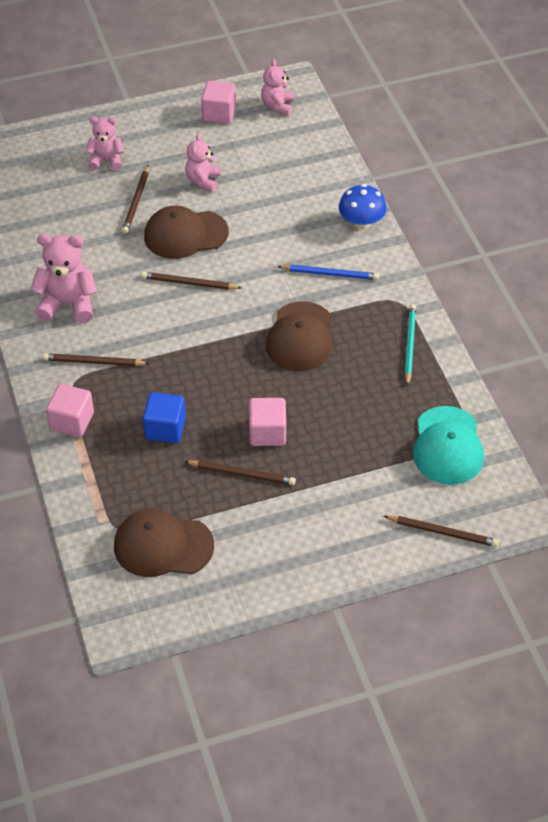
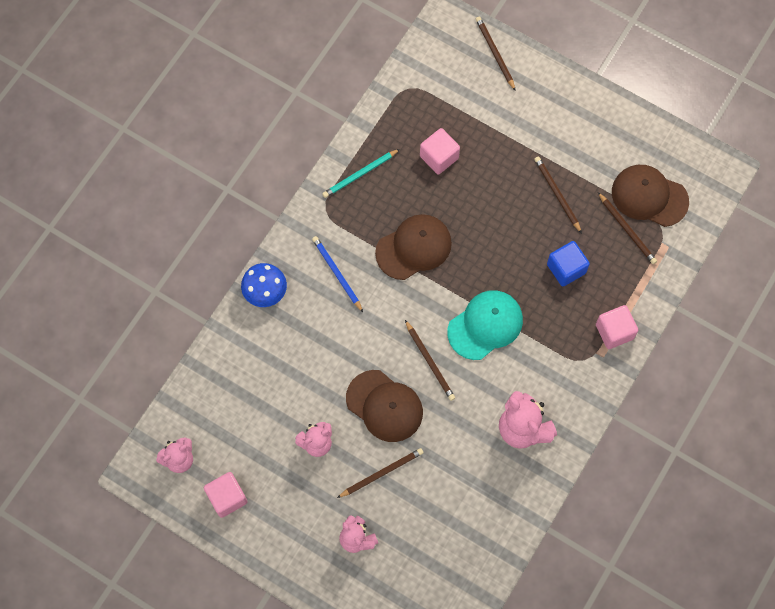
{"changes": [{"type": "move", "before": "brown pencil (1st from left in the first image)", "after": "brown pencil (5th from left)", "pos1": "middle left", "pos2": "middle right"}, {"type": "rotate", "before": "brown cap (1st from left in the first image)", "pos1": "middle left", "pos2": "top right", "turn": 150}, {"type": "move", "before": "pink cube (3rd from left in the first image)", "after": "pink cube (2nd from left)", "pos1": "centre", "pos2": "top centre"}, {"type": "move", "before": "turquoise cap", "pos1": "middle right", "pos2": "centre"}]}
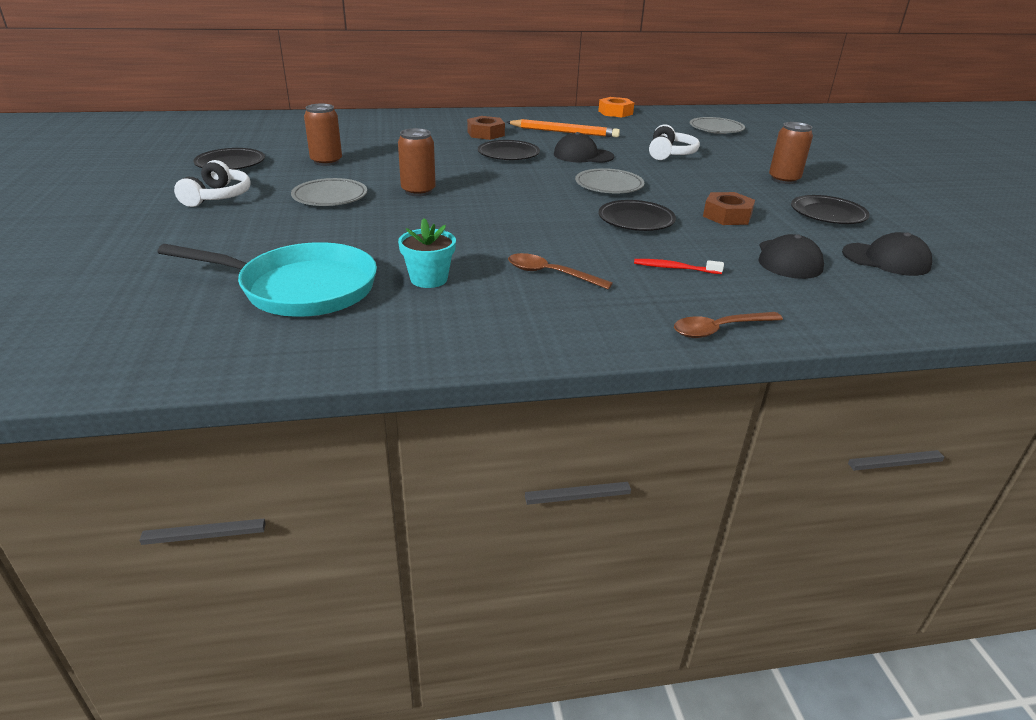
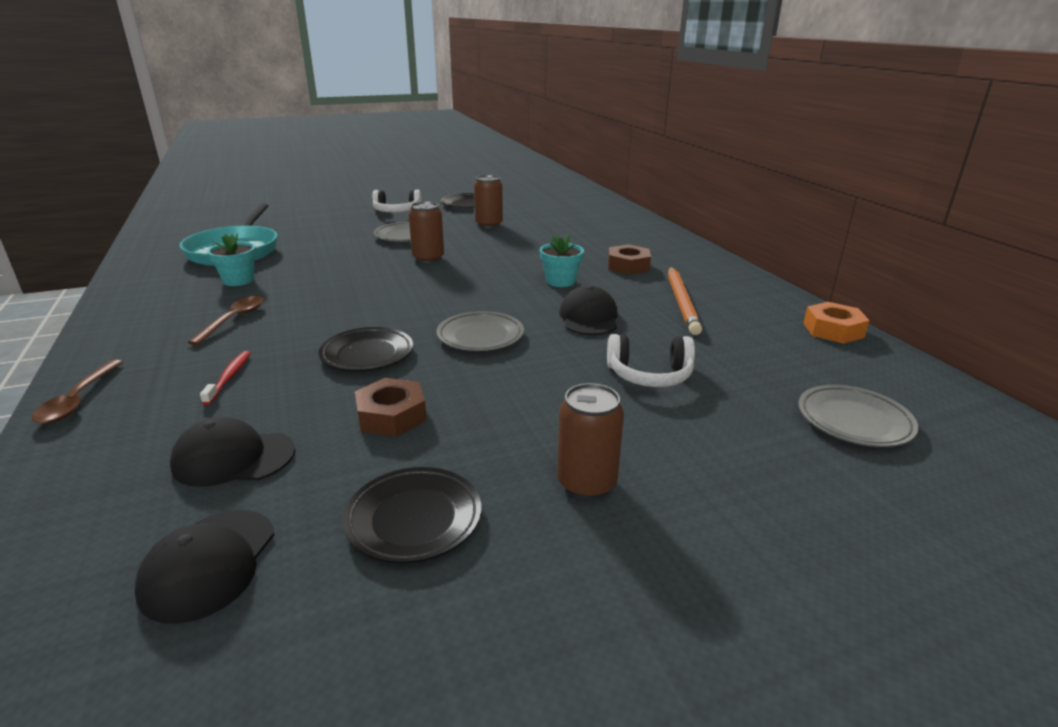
{"changes": [{"type": "replace", "before": "black plate (2nd from left)", "after": "turquoise flower pot (2nd from left)", "pos1": "top centre", "pos2": "centre"}, {"type": "rotate", "before": "brown spoon (2nd from left in the first image)", "pos1": "middle right", "pos2": "middle left", "turn": -150}]}
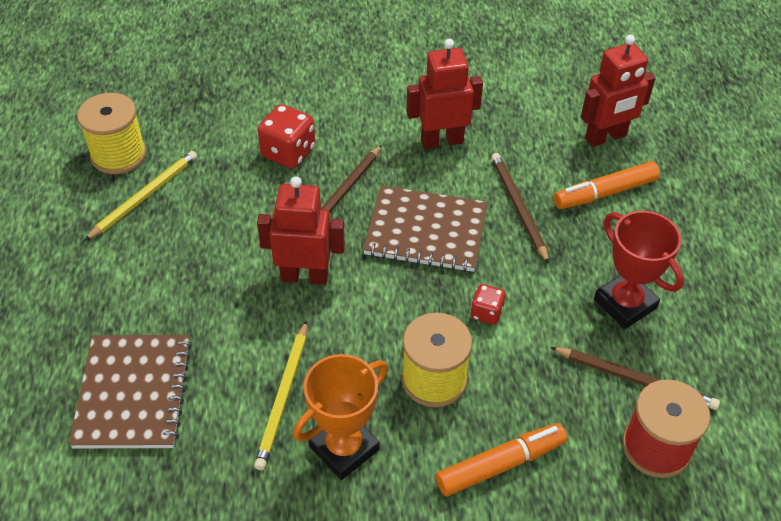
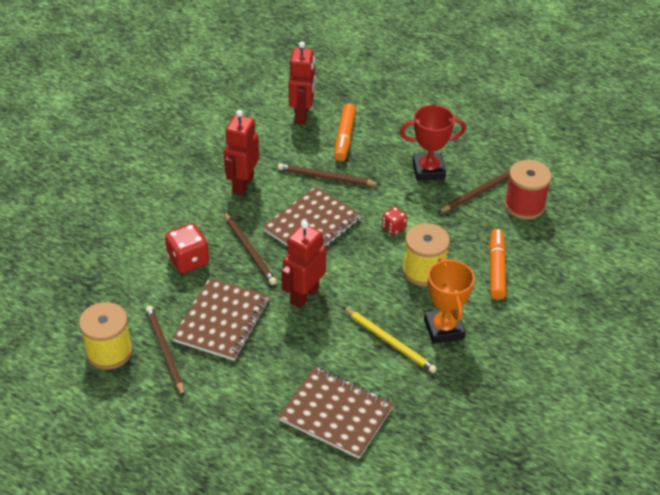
{"changes": [{"type": "recolor", "before": "yellow pencil (1st from left)", "after": "brown pencil (1st from left)", "pos1": "middle left", "pos2": "bottom left"}, {"type": "insert", "after": "brown notebook (1st from left)", "pos2": "centre"}]}
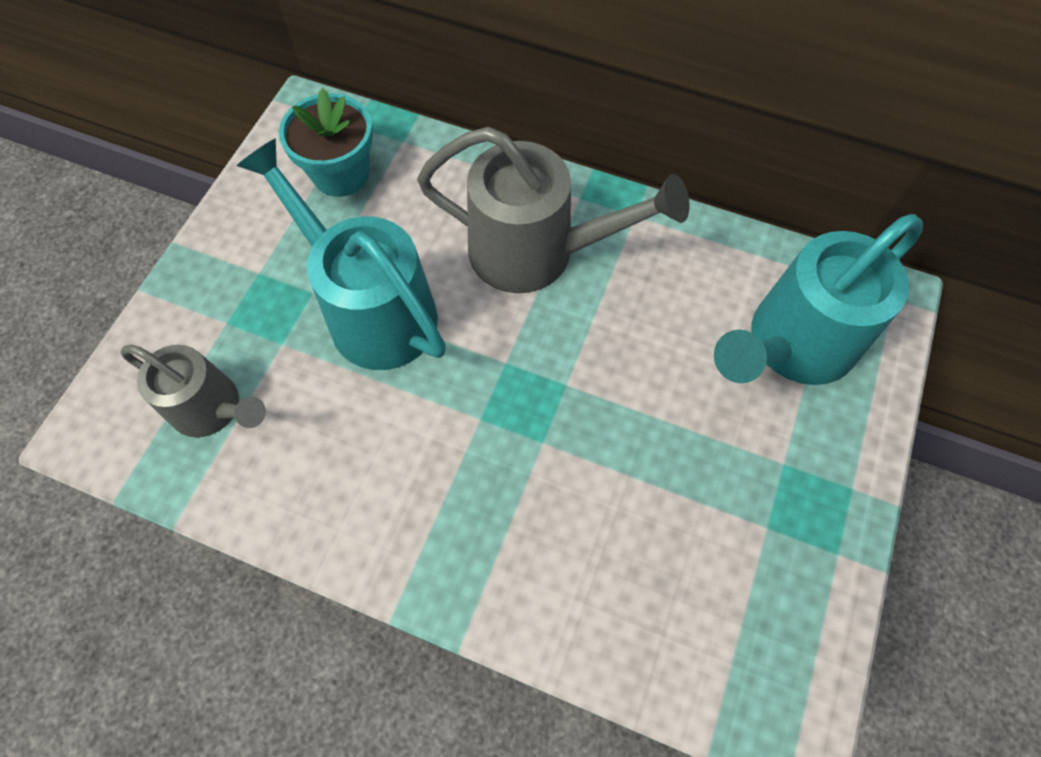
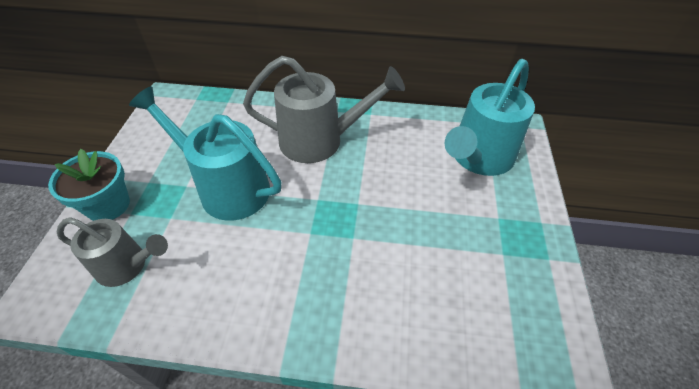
{"changes": [{"type": "move", "before": "turquoise flower pot", "pos1": "top left", "pos2": "middle left"}]}
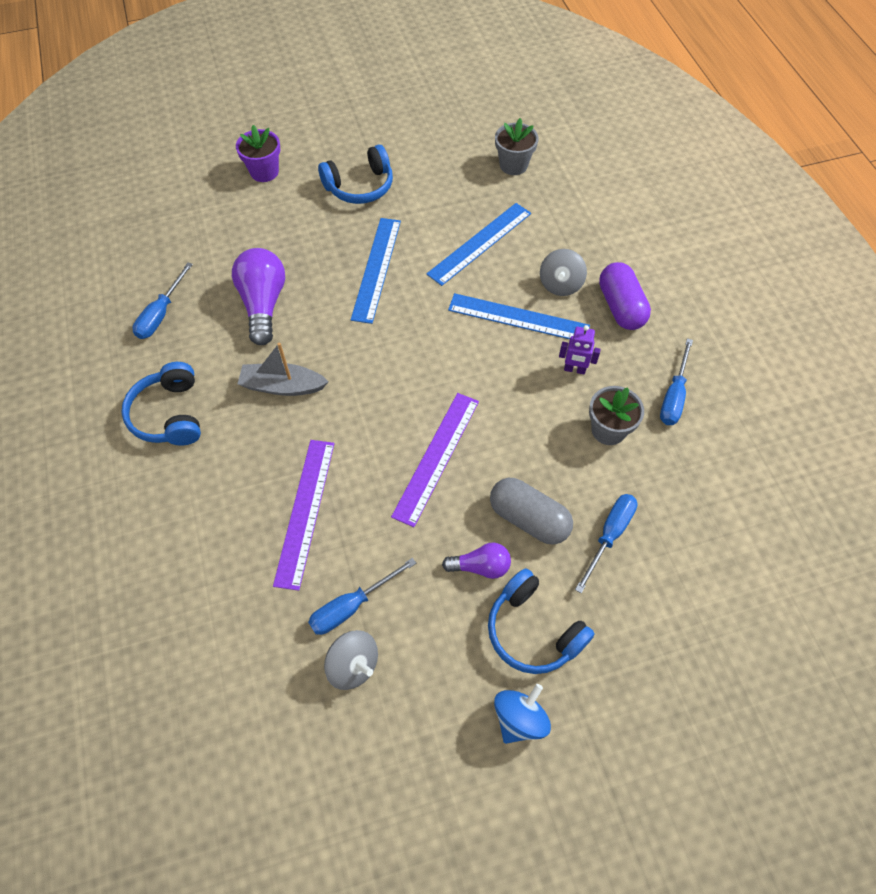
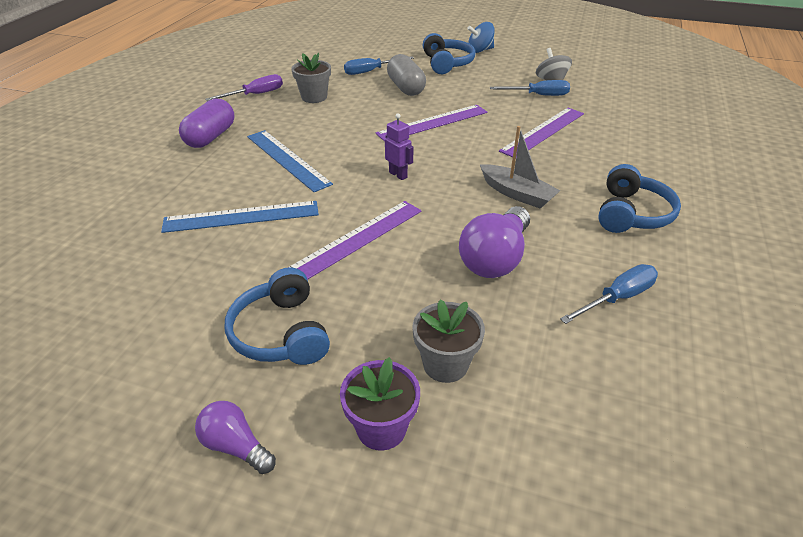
{"changes": [{"type": "rotate", "before": "blue headphones (2nd from left in the first image)", "pos1": "top centre", "pos2": "centre", "turn": -120}, {"type": "recolor", "before": "blue ruler (1st from left)", "after": "purple ruler (1st from left)", "pos1": "top centre", "pos2": "centre"}, {"type": "move", "before": "purple light bulb (2nd from left in the first image)", "after": "purple light bulb (1st from left)", "pos1": "centre", "pos2": "bottom left"}, {"type": "move", "before": "grey flower pot (1st from left in the first image)", "after": "grey flower pot (2nd from left)", "pos1": "top centre", "pos2": "centre"}, {"type": "delete", "before": "grey spinning top (2nd from left)", "pos1": "top centre"}, {"type": "move", "before": "purple robot", "pos1": "centre", "pos2": "top centre"}, {"type": "recolor", "before": "blue screwdriver (4th from left)", "after": "purple screwdriver", "pos1": "middle right", "pos2": "top left"}]}
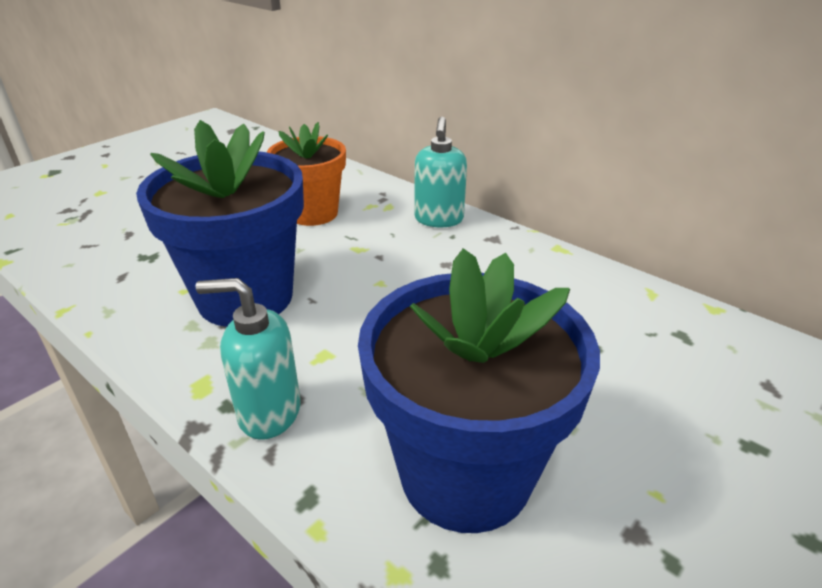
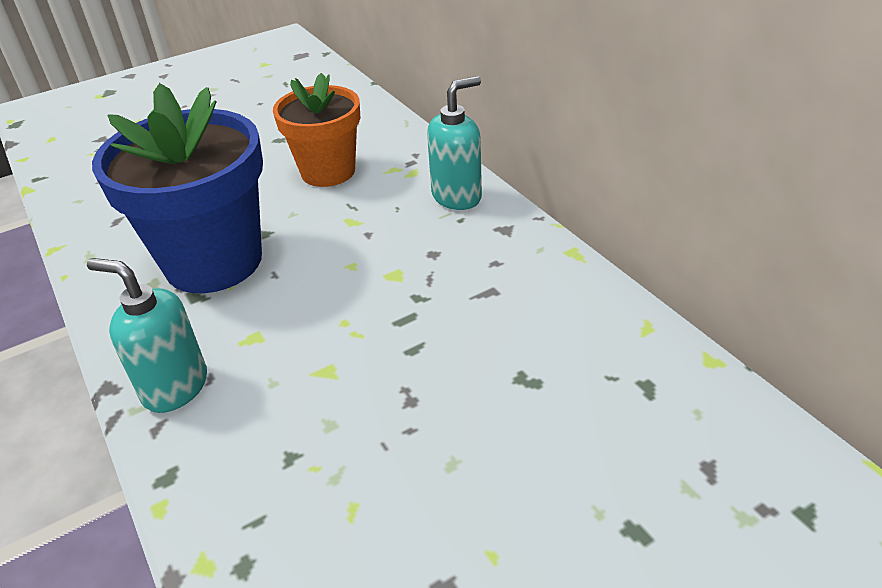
{"changes": [{"type": "delete", "before": "blue flower pot (2nd from left)", "pos1": "centre"}, {"type": "rotate", "before": "turquoise soap dispenser (2nd from left)", "pos1": "top centre", "pos2": "top centre", "turn": -150}]}
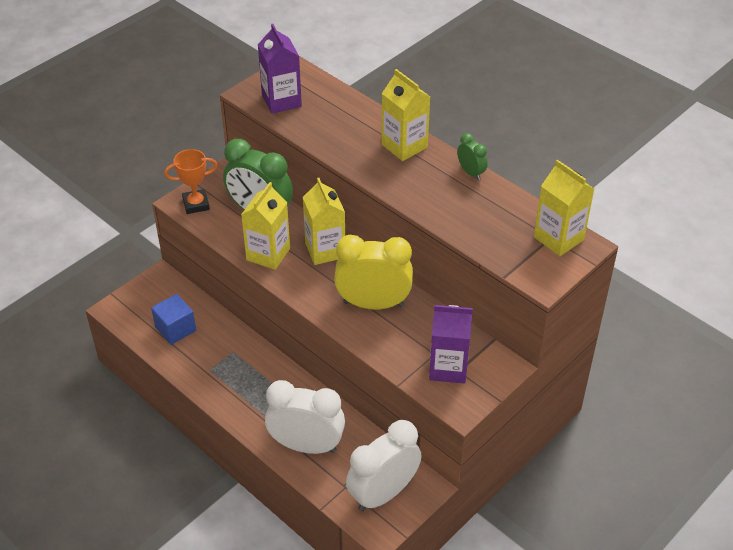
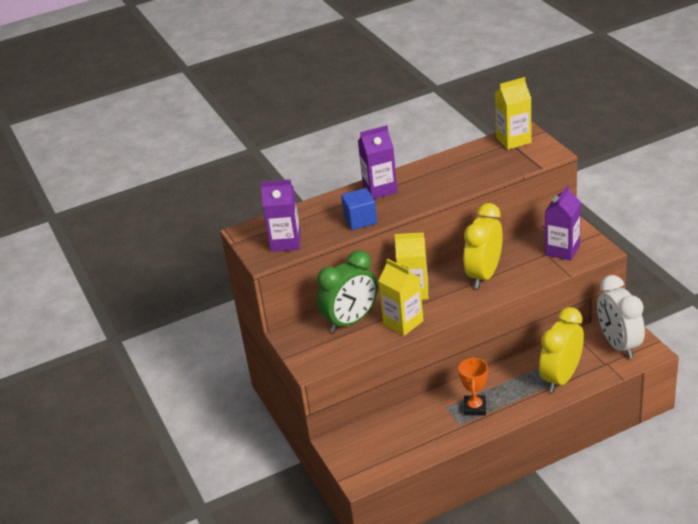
{"changes": [{"type": "move", "before": "blue cube", "pos1": "middle left", "pos2": "centre"}, {"type": "move", "before": "orange trophy", "pos1": "top left", "pos2": "bottom right"}, {"type": "recolor", "before": "white clock (1st from left)", "after": "yellow clock (2nd from left)", "pos1": "bottom centre", "pos2": "bottom right"}, {"type": "recolor", "before": "yellow carton (3rd from left)", "after": "purple carton (2nd from left)", "pos1": "top centre", "pos2": "top centre"}, {"type": "delete", "before": "green clock (2nd from left)", "pos1": "top centre"}]}
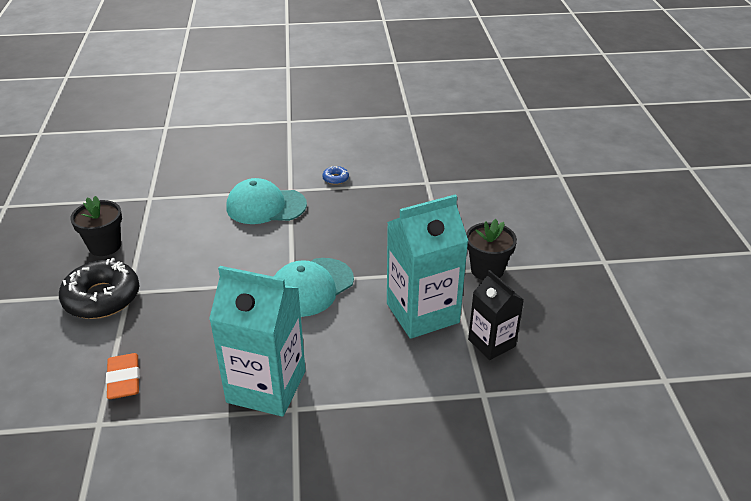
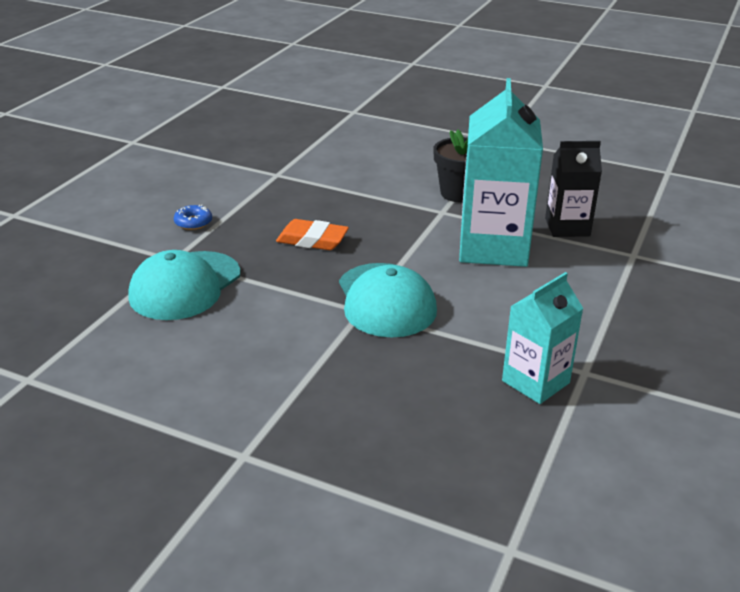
{"changes": [{"type": "delete", "before": "black donut", "pos1": "middle left"}, {"type": "delete", "before": "black flower pot (1st from left)", "pos1": "middle left"}, {"type": "move", "before": "orange eraser", "pos1": "bottom left", "pos2": "centre"}, {"type": "resize", "before": "turquoise carton (1st from left in the first image)", "pos1": "bottom centre", "pos2": "middle right", "scale": 0.59}]}
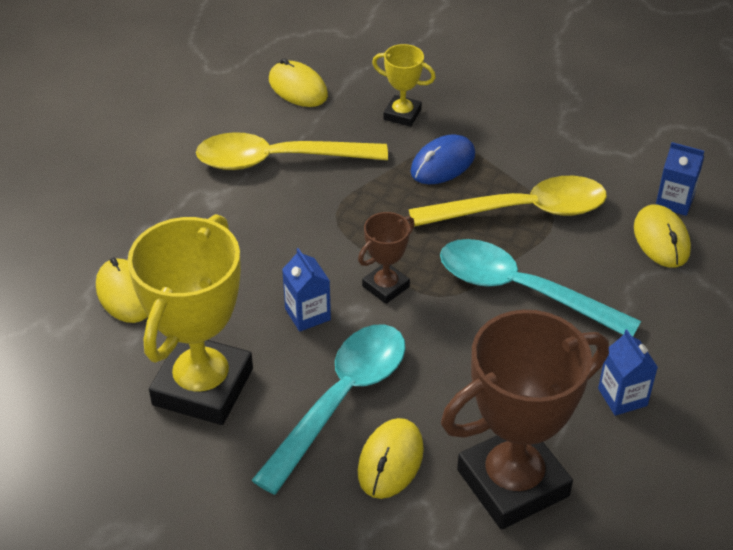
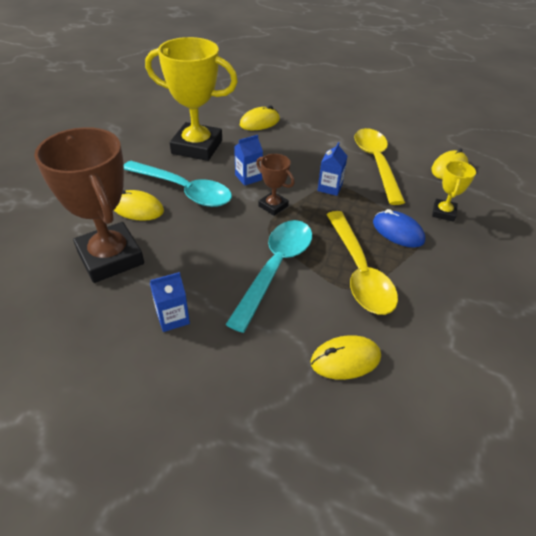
{"changes": [{"type": "move", "before": "blue carton (3rd from left)", "pos1": "top right", "pos2": "top centre"}]}
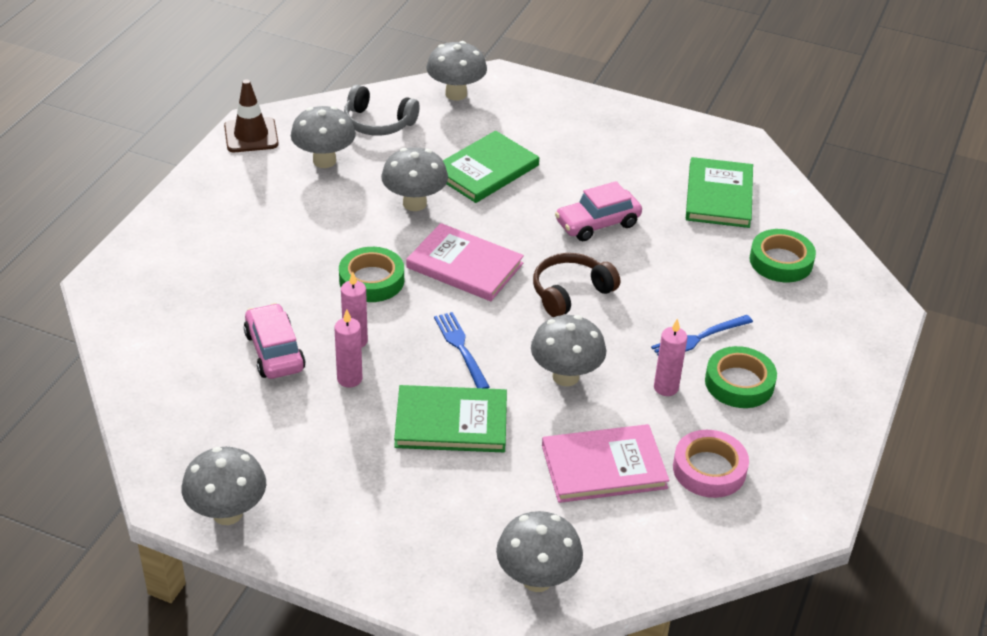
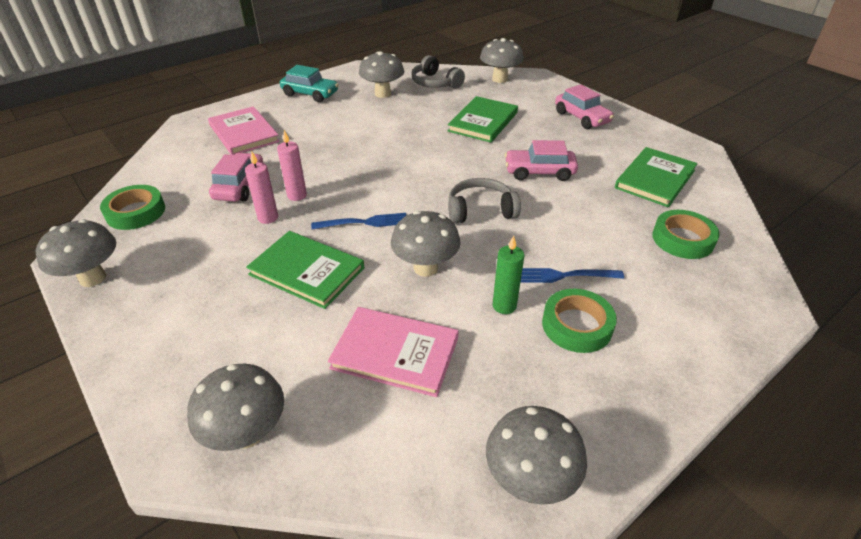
{"changes": [{"type": "delete", "before": "brown traffic cone", "pos1": "top left"}, {"type": "move", "before": "green tape (1st from left)", "pos1": "centre", "pos2": "middle left"}, {"type": "move", "before": "grey mushroom (3rd from left in the first image)", "after": "grey mushroom (6th from left)", "pos1": "top centre", "pos2": "bottom centre"}, {"type": "move", "before": "pink book (1st from left)", "pos1": "centre", "pos2": "top left"}, {"type": "rotate", "before": "blue fork (1st from left)", "pos1": "centre", "pos2": "centre", "turn": 75}, {"type": "rotate", "before": "green book (2nd from left)", "pos1": "top centre", "pos2": "top centre", "turn": -45}, {"type": "recolor", "before": "brown headphones", "after": "grey headphones (2nd from left)", "pos1": "centre", "pos2": "centre"}, {"type": "recolor", "before": "pink candle (3rd from left)", "after": "green candle", "pos1": "middle right", "pos2": "centre"}, {"type": "delete", "before": "pink tape", "pos1": "bottom right"}, {"type": "insert", "after": "turquoise car", "pos2": "top centre"}, {"type": "insert", "after": "pink car (3rd from left)", "pos2": "top right"}]}
